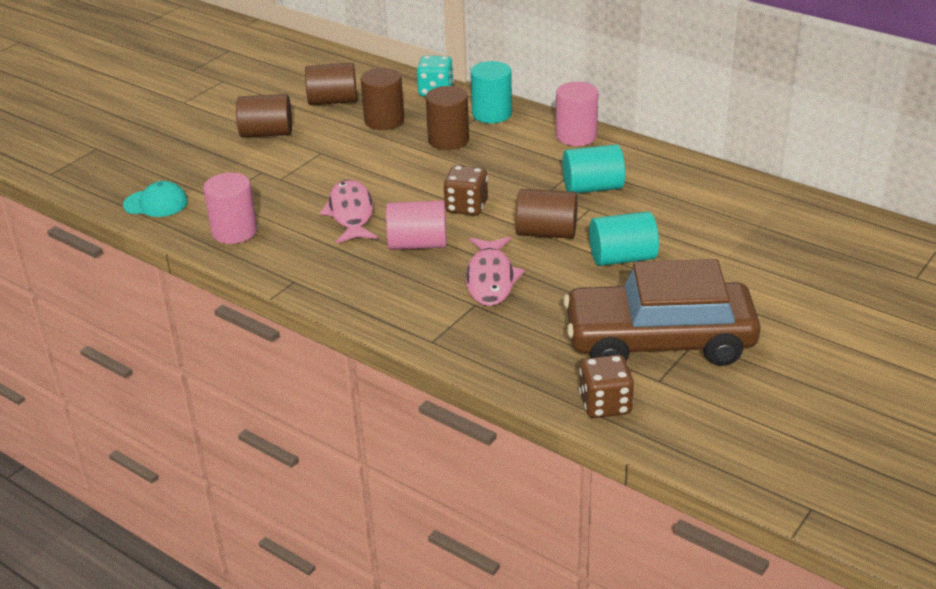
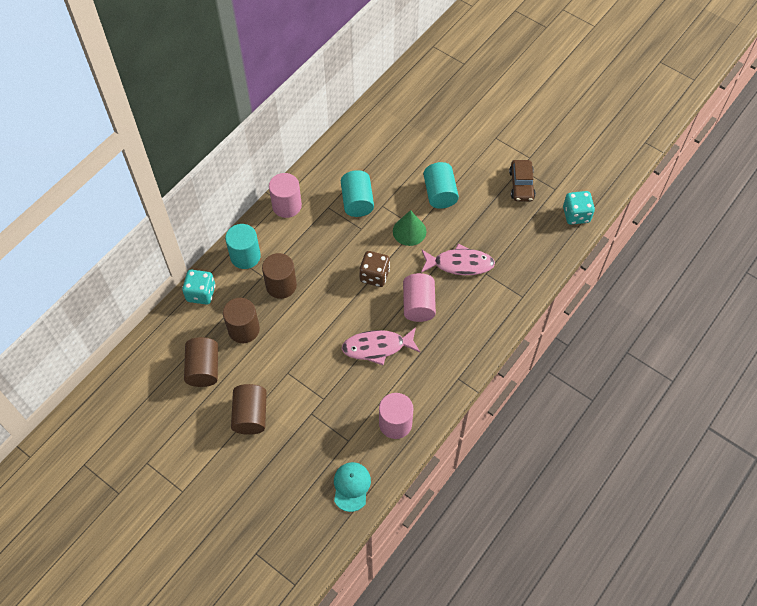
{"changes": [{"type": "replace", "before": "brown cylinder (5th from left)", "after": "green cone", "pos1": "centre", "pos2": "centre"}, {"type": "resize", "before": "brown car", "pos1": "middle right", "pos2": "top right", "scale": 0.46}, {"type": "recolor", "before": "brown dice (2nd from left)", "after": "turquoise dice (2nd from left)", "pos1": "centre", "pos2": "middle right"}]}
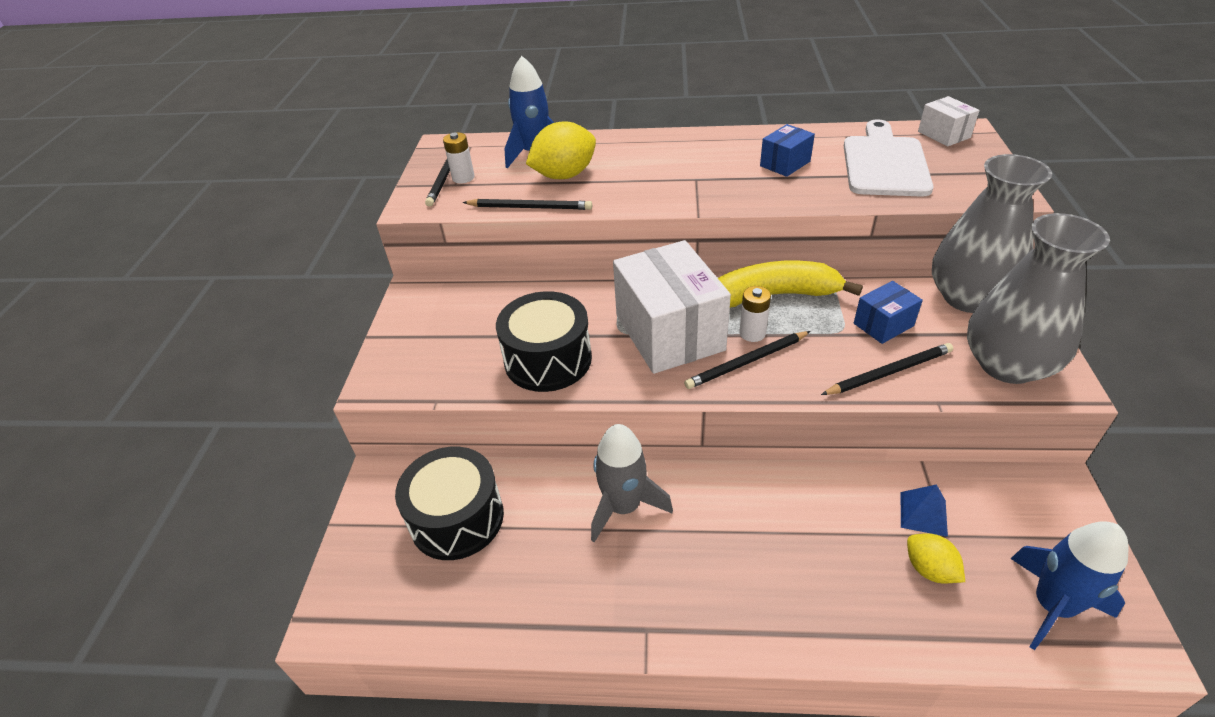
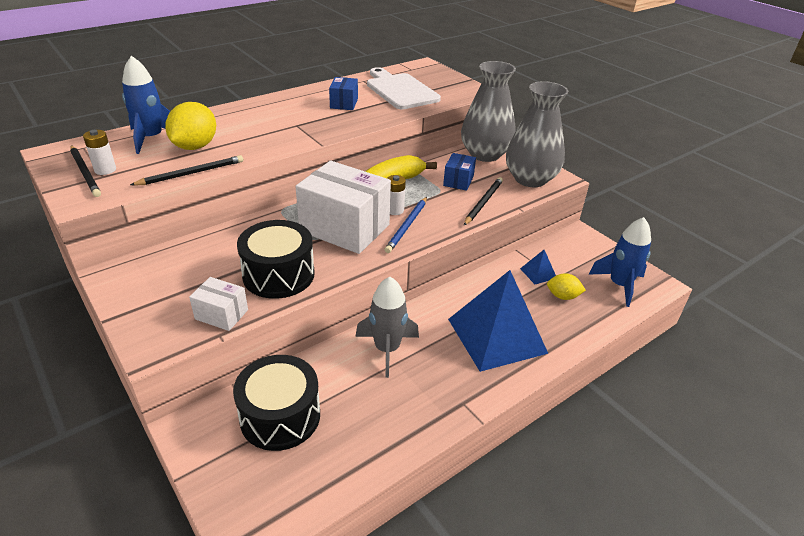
{"changes": [{"type": "recolor", "before": "black pencil (3rd from left)", "after": "blue pencil", "pos1": "centre", "pos2": "centre"}, {"type": "move", "before": "white box (2nd from left in the first image)", "after": "white box (1st from left)", "pos1": "top right", "pos2": "middle left"}, {"type": "insert", "after": "blue pyramid (1st from left)", "pos2": "centre"}]}
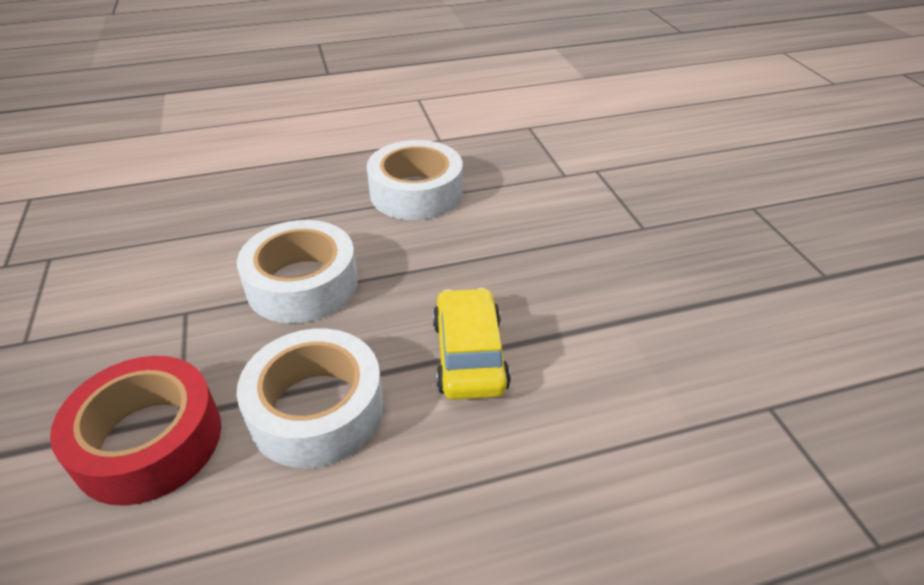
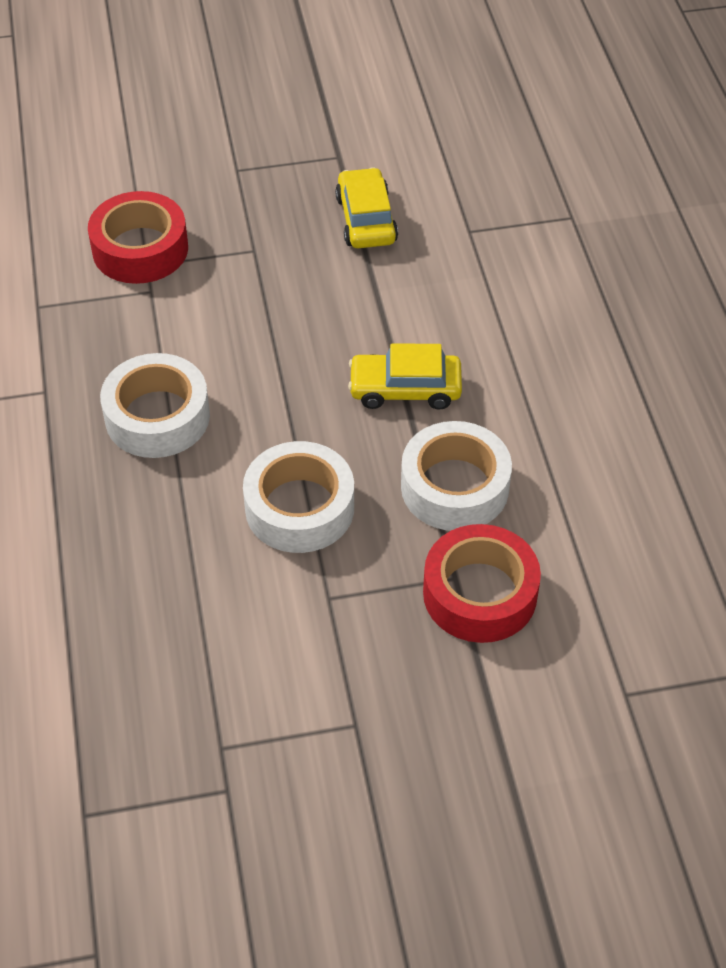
{"changes": [{"type": "insert", "after": "red tape (1st from left)", "pos2": "top left"}, {"type": "insert", "after": "yellow car (1st from left)", "pos2": "top centre"}]}
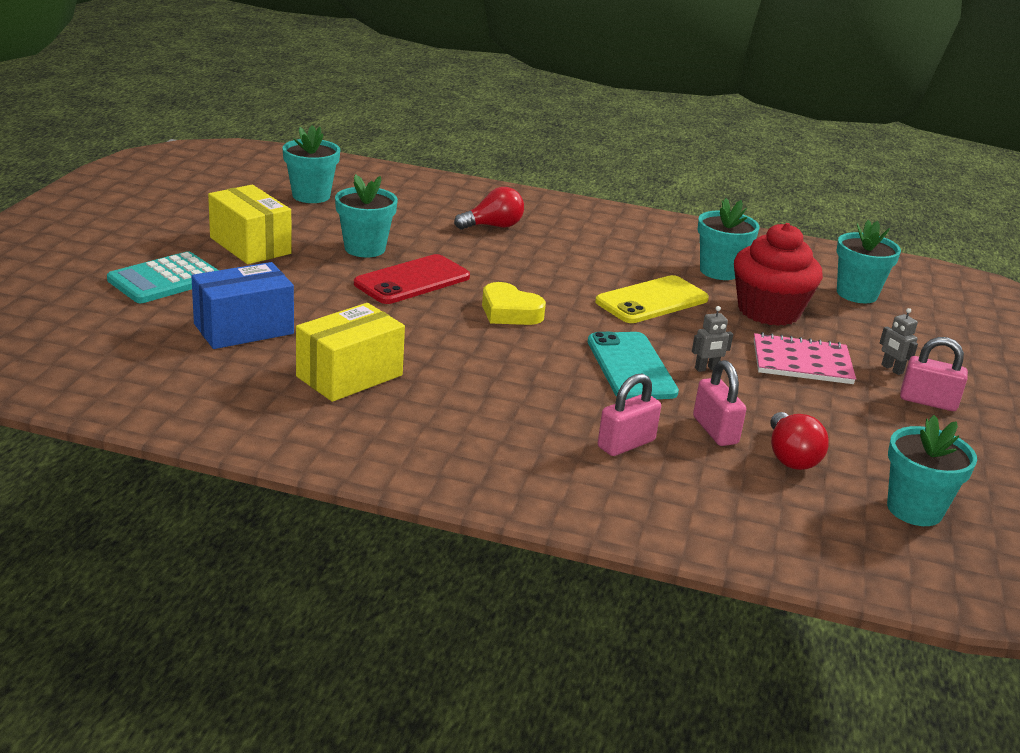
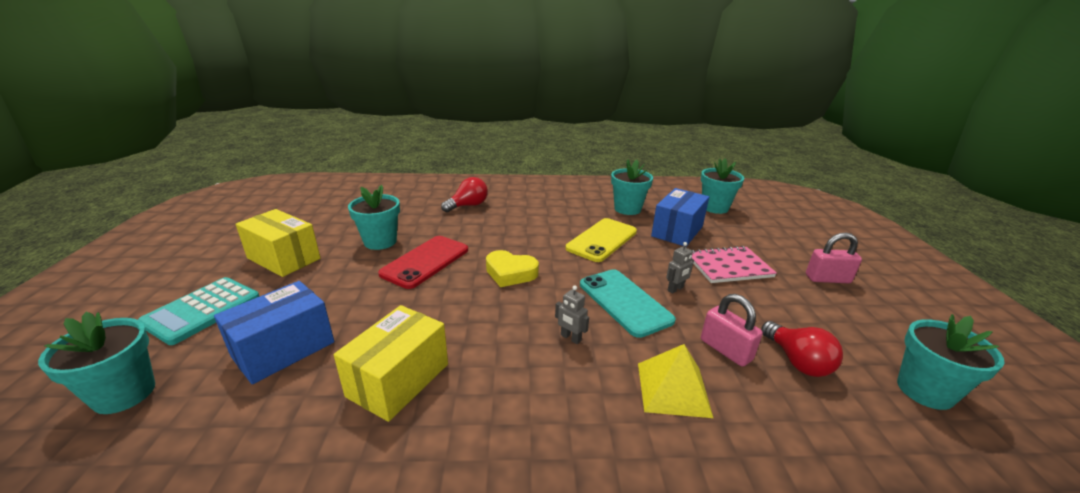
{"changes": [{"type": "move", "before": "turquoise flower pot (1st from left)", "pos1": "top left", "pos2": "bottom left"}, {"type": "replace", "before": "pink padlock (1st from left)", "after": "yellow pyramid", "pos1": "centre", "pos2": "bottom centre"}, {"type": "replace", "before": "red cupcake", "after": "blue box (2nd from left)", "pos1": "middle right", "pos2": "centre"}, {"type": "move", "before": "grey robot (2nd from left in the first image)", "after": "grey robot (1st from left)", "pos1": "middle right", "pos2": "centre"}]}
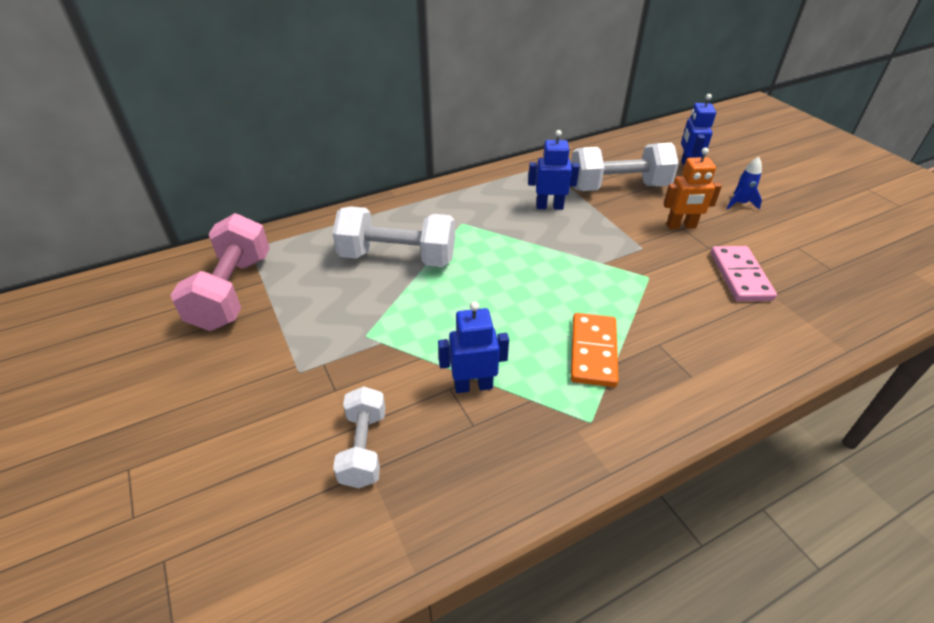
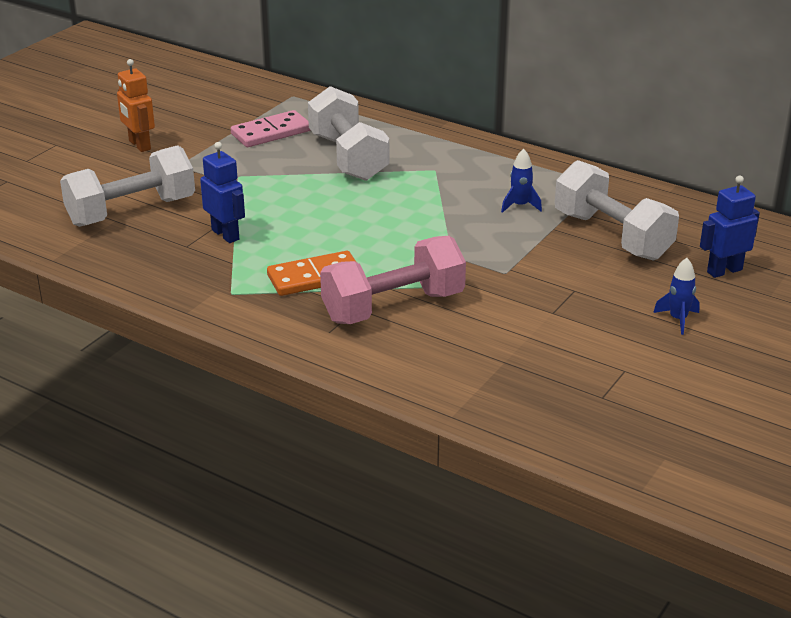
{"changes": [{"type": "move", "before": "pink dumbbell", "pos1": "middle left", "pos2": "centre"}, {"type": "resize", "before": "white dumbbell (1st from left)", "pos1": "bottom centre", "pos2": "top left", "scale": 1.67}, {"type": "replace", "before": "blue robot (2nd from left)", "after": "blue rocket (1st from left)", "pos1": "top centre", "pos2": "top centre"}, {"type": "move", "before": "orange robot", "pos1": "top right", "pos2": "top left"}, {"type": "move", "before": "pink domino", "pos1": "middle right", "pos2": "top centre"}]}
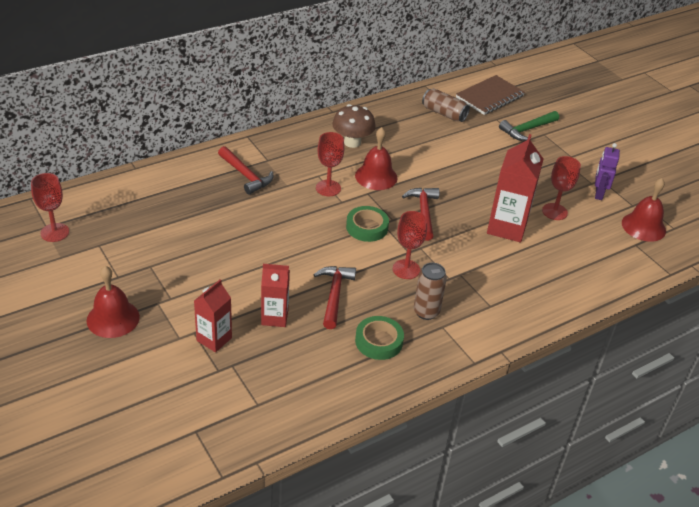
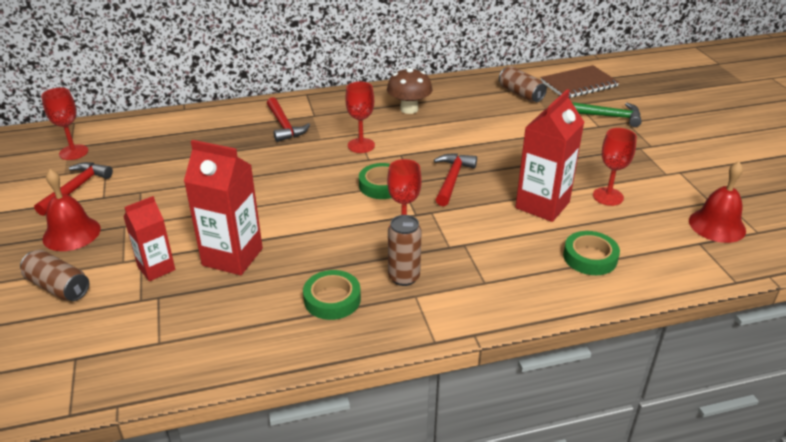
{"changes": [{"type": "resize", "before": "red carton (2nd from left)", "pos1": "centre", "pos2": "middle left", "scale": 1.62}, {"type": "move", "before": "red hammer (2nd from left in the first image)", "after": "red hammer (1st from left)", "pos1": "centre", "pos2": "middle left"}, {"type": "delete", "before": "red bell (2nd from left)", "pos1": "top centre"}, {"type": "rotate", "before": "green hammer", "pos1": "top right", "pos2": "top right", "turn": -150}, {"type": "delete", "before": "purple robot", "pos1": "middle right"}, {"type": "insert", "after": "brown can (1st from left)", "pos2": "middle left"}, {"type": "insert", "after": "green tape (3rd from left)", "pos2": "middle right"}]}
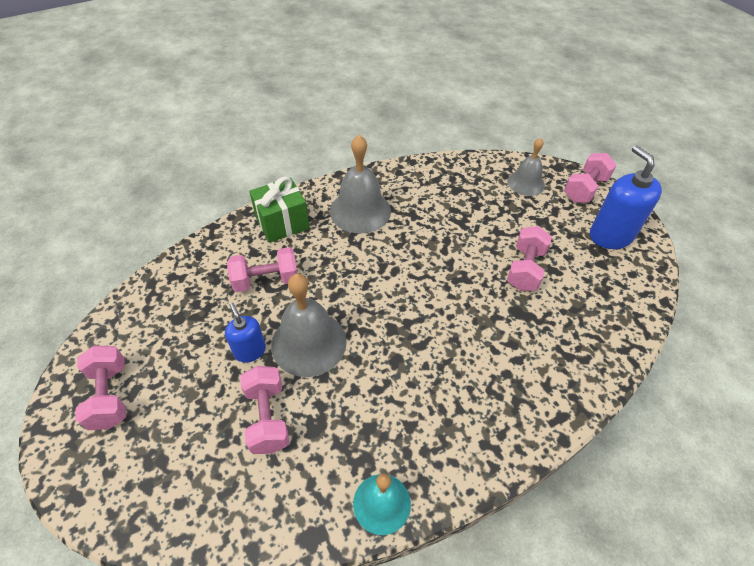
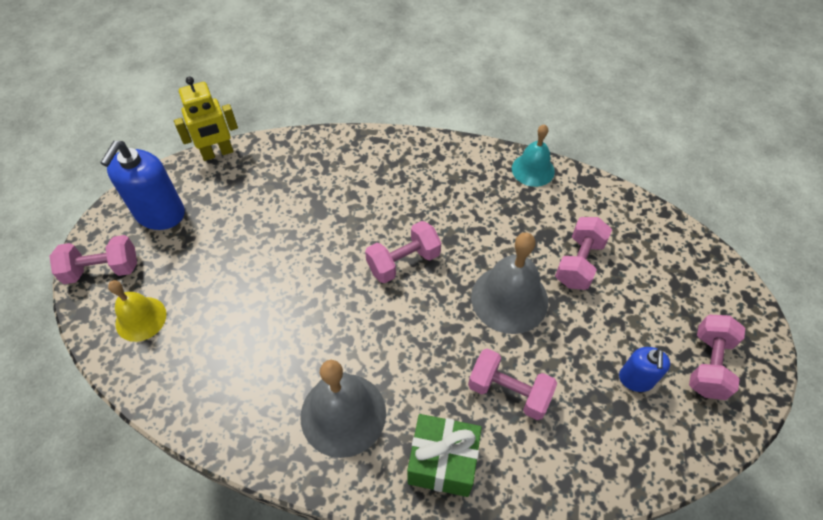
{"changes": [{"type": "move", "before": "blue soap dispenser (1st from left in the first image)", "after": "blue soap dispenser (2nd from left)", "pos1": "middle left", "pos2": "bottom right"}, {"type": "move", "before": "pink dumbbell (4th from left in the first image)", "after": "pink dumbbell (2nd from left)", "pos1": "middle right", "pos2": "centre"}, {"type": "recolor", "before": "grey bell (3rd from left)", "after": "yellow bell", "pos1": "top right", "pos2": "middle left"}, {"type": "insert", "after": "yellow robot", "pos2": "top left"}]}
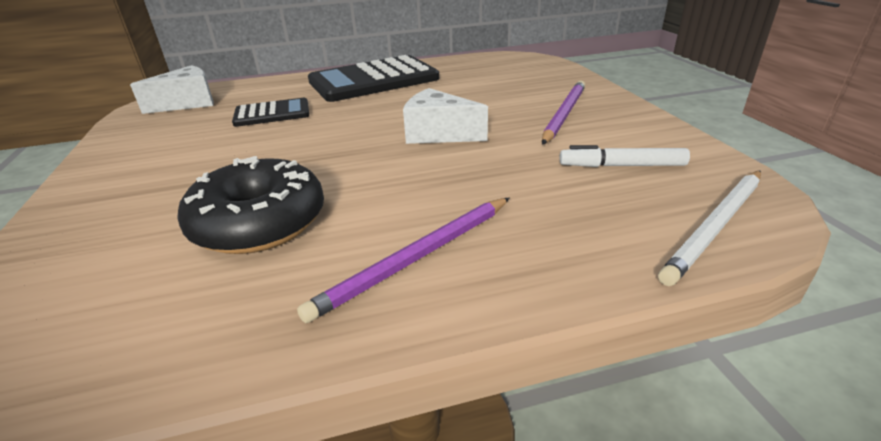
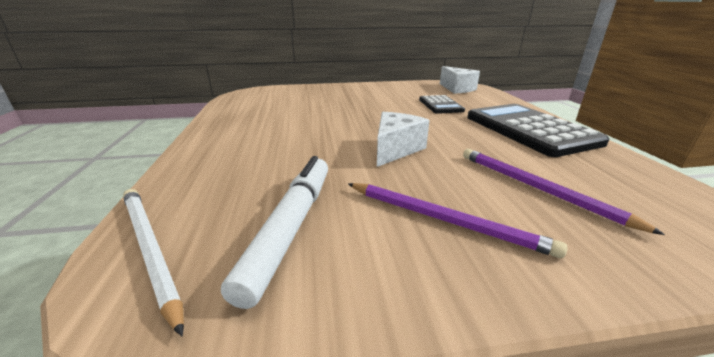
{"changes": [{"type": "delete", "before": "black donut", "pos1": "middle left"}, {"type": "move", "before": "purple pencil (1st from left in the first image)", "after": "purple pencil (2nd from left)", "pos1": "centre", "pos2": "middle right"}, {"type": "resize", "before": "white marker", "pos1": "middle right", "pos2": "centre", "scale": 1.53}]}
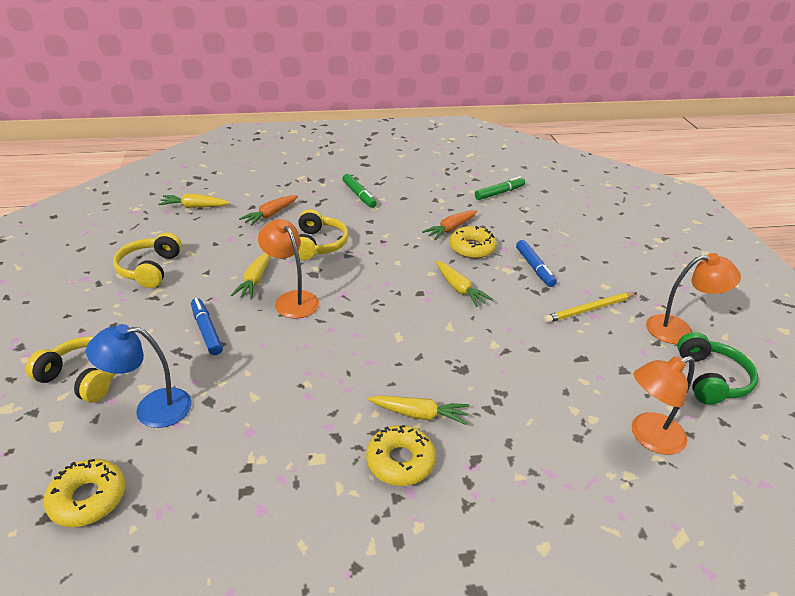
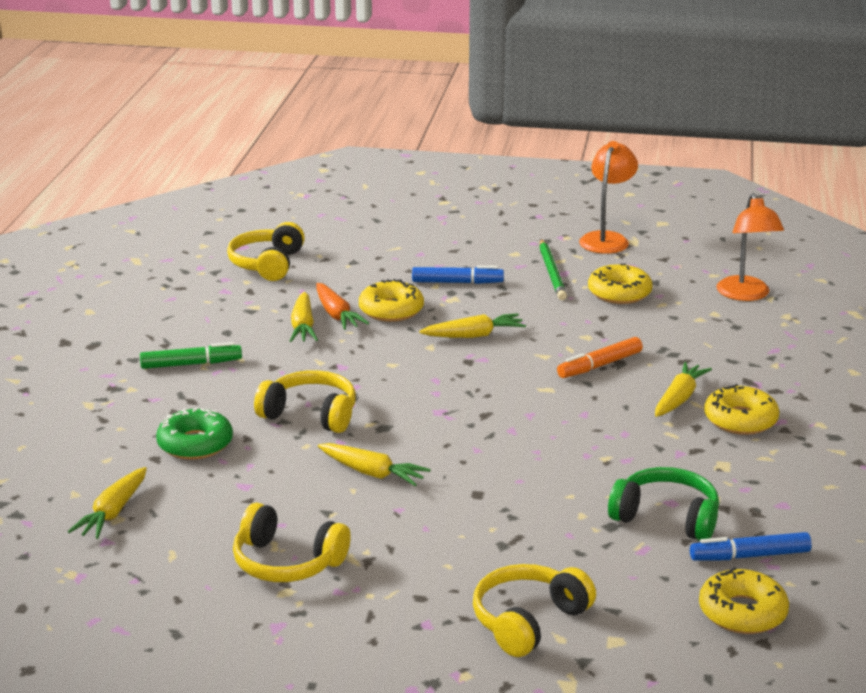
{"changes": [{"type": "delete", "before": "blue lamp", "pos1": "middle left"}, {"type": "move", "before": "blue marker (1st from left in the first image)", "after": "blue marker (2nd from left)", "pos1": "middle left", "pos2": "bottom right"}, {"type": "replace", "before": "orange carrot (1st from left)", "after": "green donut", "pos1": "centre", "pos2": "middle left"}, {"type": "delete", "before": "orange lamp (1st from left)", "pos1": "centre"}, {"type": "replace", "before": "green marker (2nd from left)", "after": "yellow headphones (1st from left)", "pos1": "top centre", "pos2": "middle left"}, {"type": "recolor", "before": "yellow pencil", "after": "green pencil", "pos1": "middle right", "pos2": "centre"}, {"type": "move", "before": "green headphones", "pos1": "middle right", "pos2": "bottom right"}, {"type": "insert", "after": "yellow carrot (2nd from left)", "pos2": "centre"}, {"type": "insert", "after": "orange marker", "pos2": "middle right"}, {"type": "insert", "after": "yellow donut (2nd from left)", "pos2": "middle right"}]}
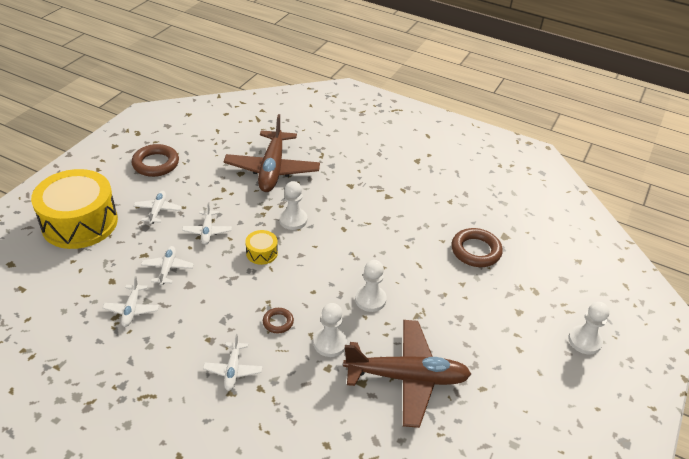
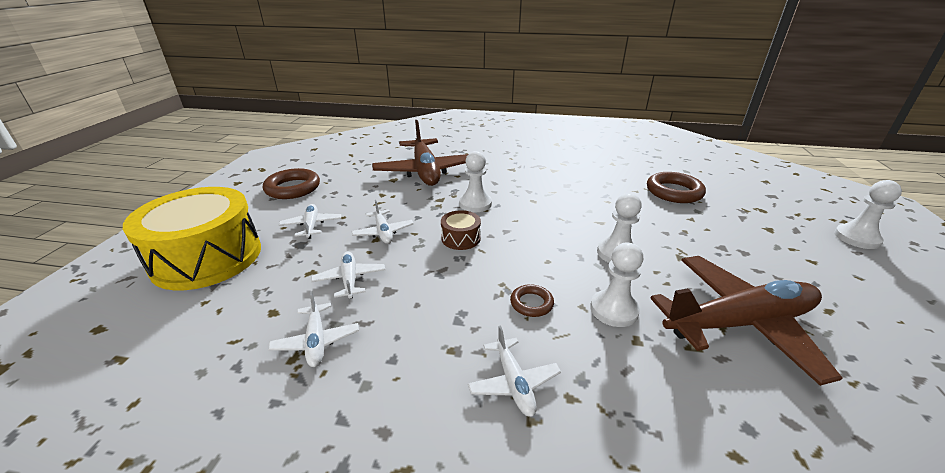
{"changes": [{"type": "recolor", "before": "yellow drum (2nd from left)", "after": "brown drum", "pos1": "centre", "pos2": "centre"}]}
